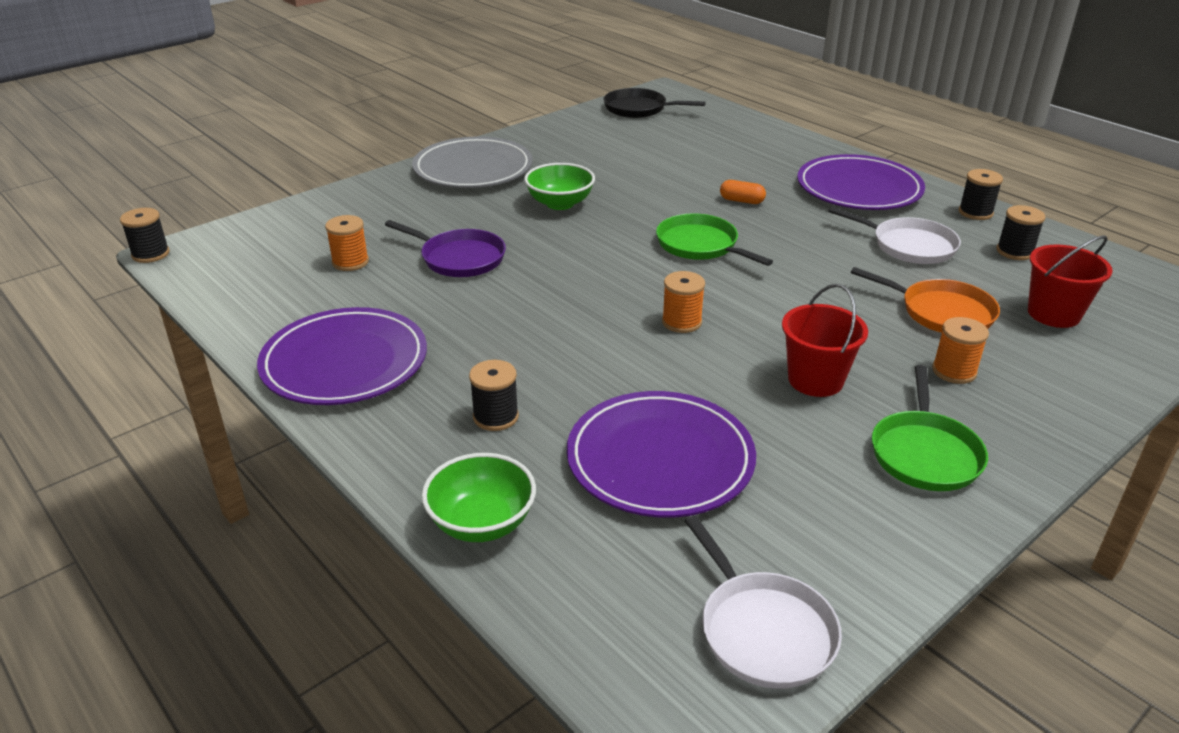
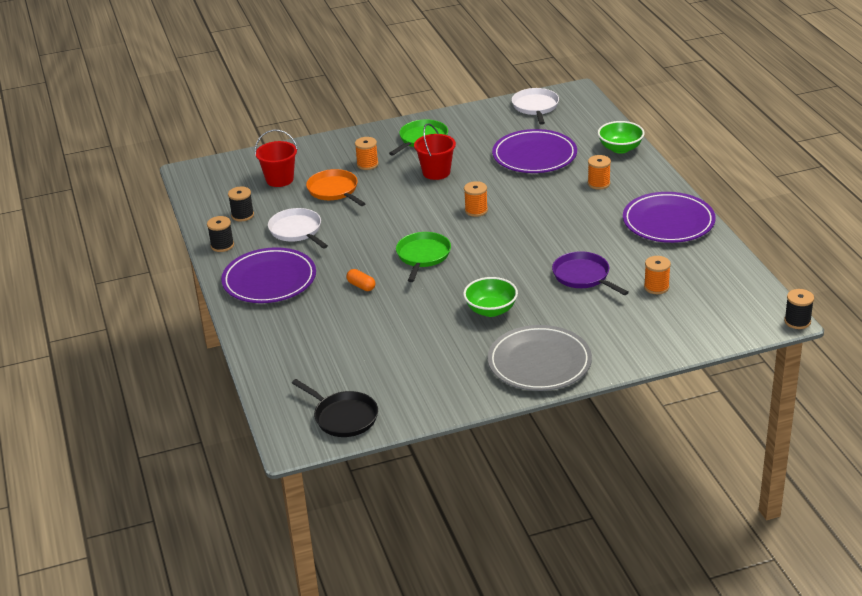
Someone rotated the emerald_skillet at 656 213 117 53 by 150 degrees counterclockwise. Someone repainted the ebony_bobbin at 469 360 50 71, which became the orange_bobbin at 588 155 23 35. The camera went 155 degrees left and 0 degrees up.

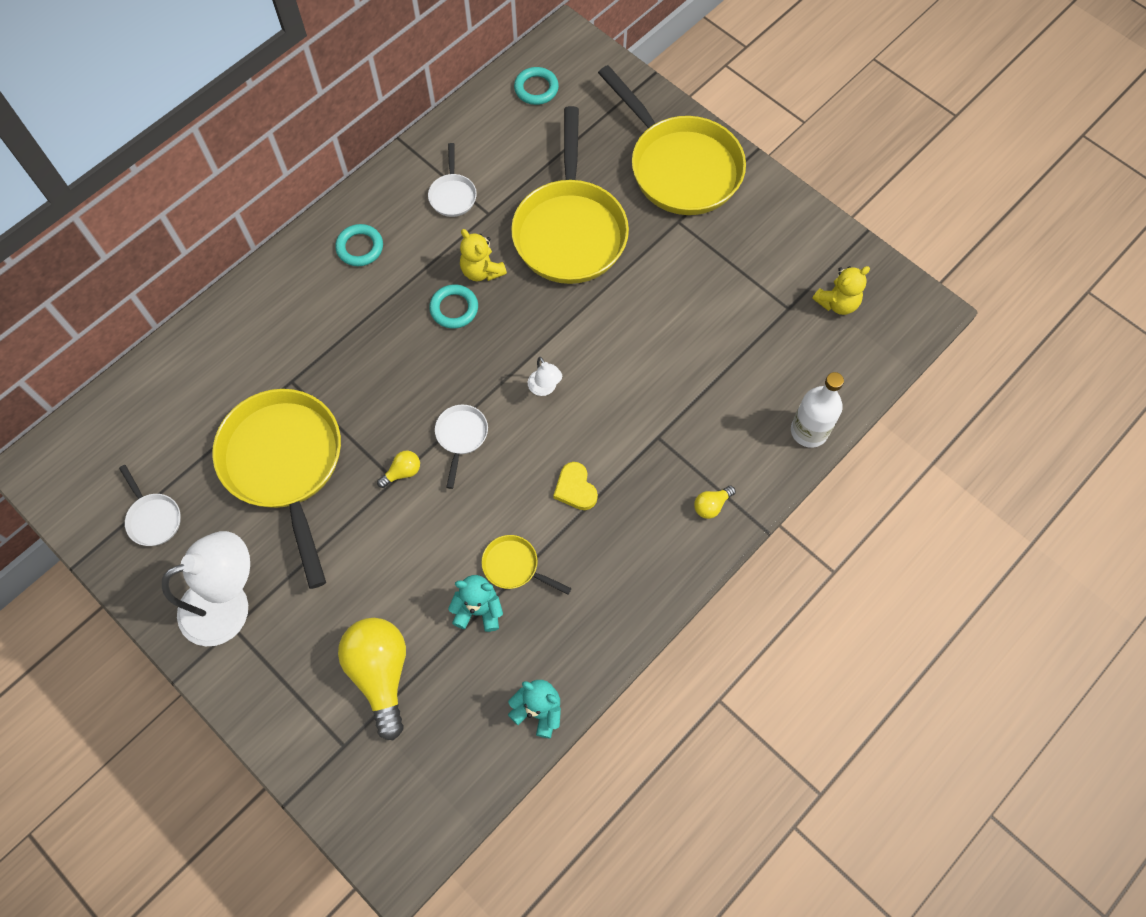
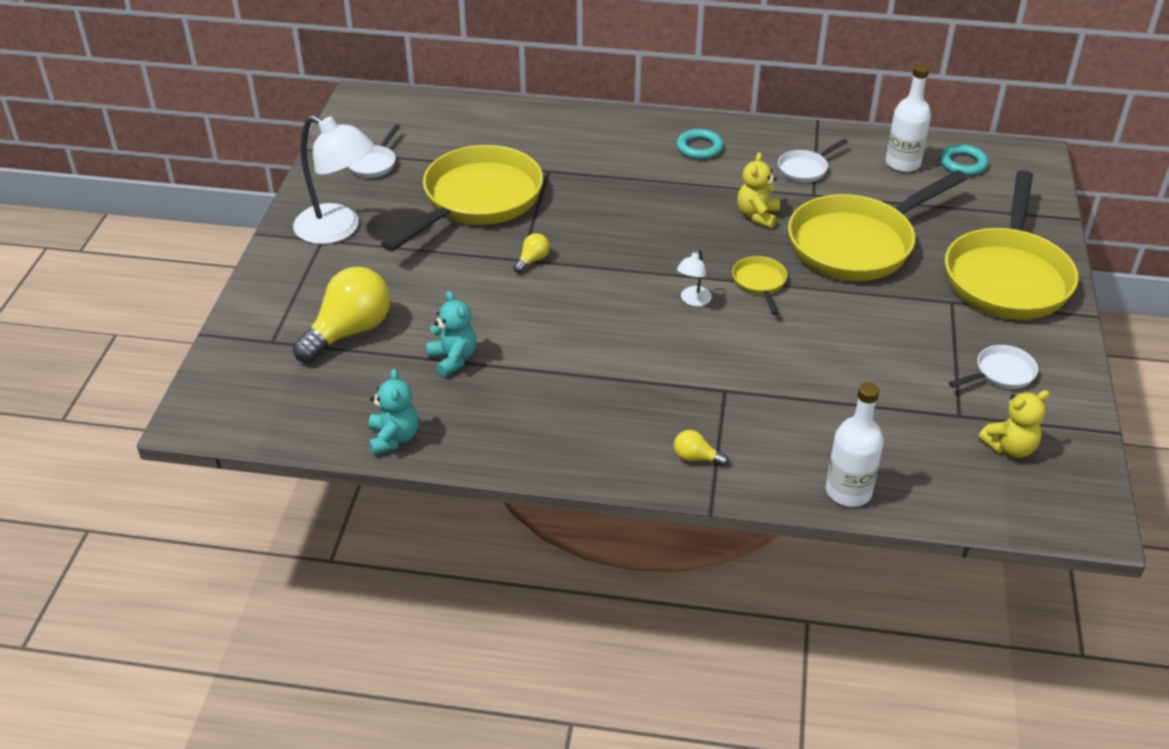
Someone rotated the bright_yellow_teddy at 812 266 58 49 by 45 degrees counterclockwise. Someone took away the turquoise_torus at 429 284 49 45. Someone carried the snow-white_skillet from 435 405 53 84 to 949 345 89 44. Someone rotated the bright_yellow_lightbulb at 377 451 43 37 by 75 degrees counterclockwise. Someone took away the bright_yellow_heart at 553 462 45 48. Someone carried the bright_yellow_skillet from 481 535 91 59 to 732 256 55 59. Someone put down the snow-white_flask at 886 64 45 108. The camera went 55 degrees right and 25 degrees down.

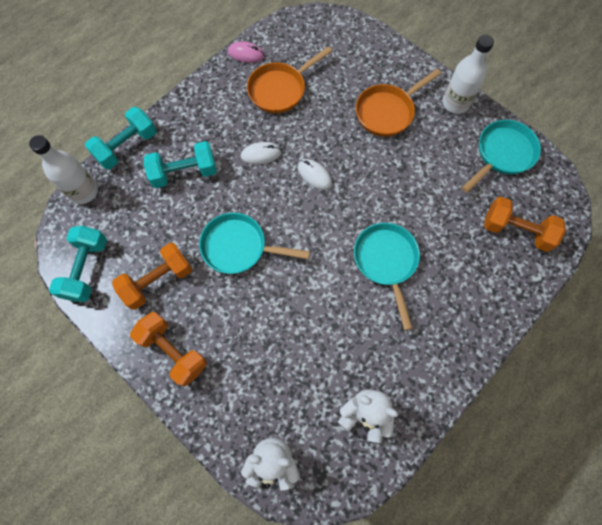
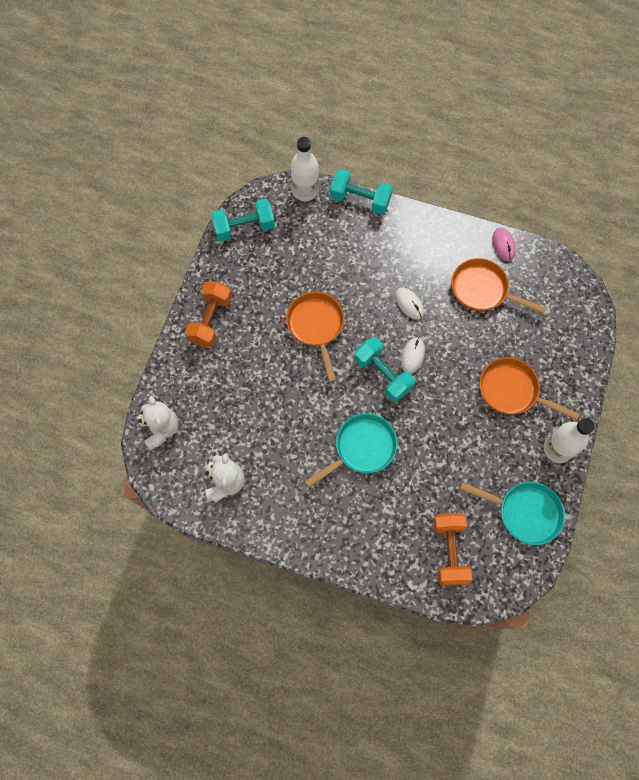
Someone carried the turquoise_hand_weight from 144 141 73 47 to 354 337 61 65. Someone repainted the turquoise_skillet at 199 213 111 61, which became the orange_skillet at 286 292 58 90. Someone took away the orange_hand_weight at 112 243 80 67. The camera went 65 degrees right and 0 degrees up.

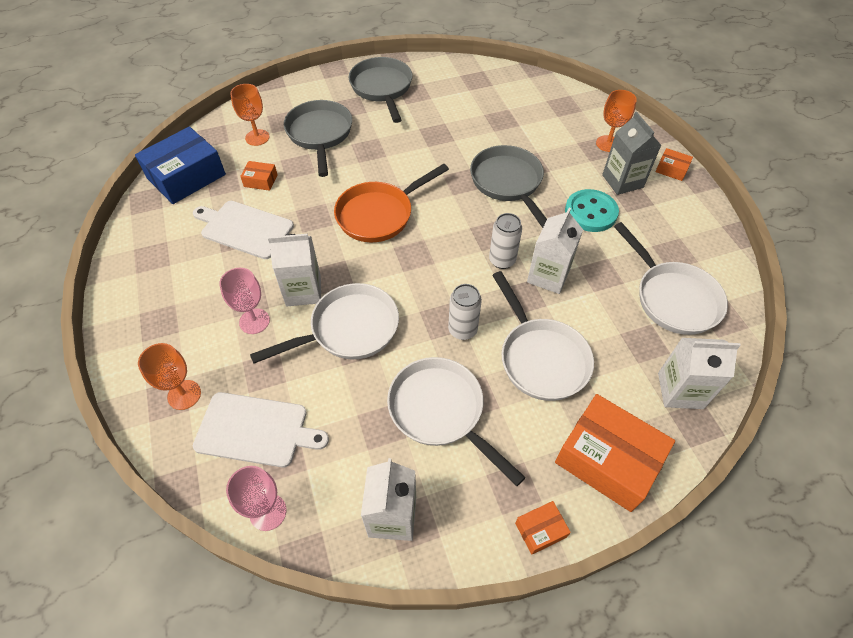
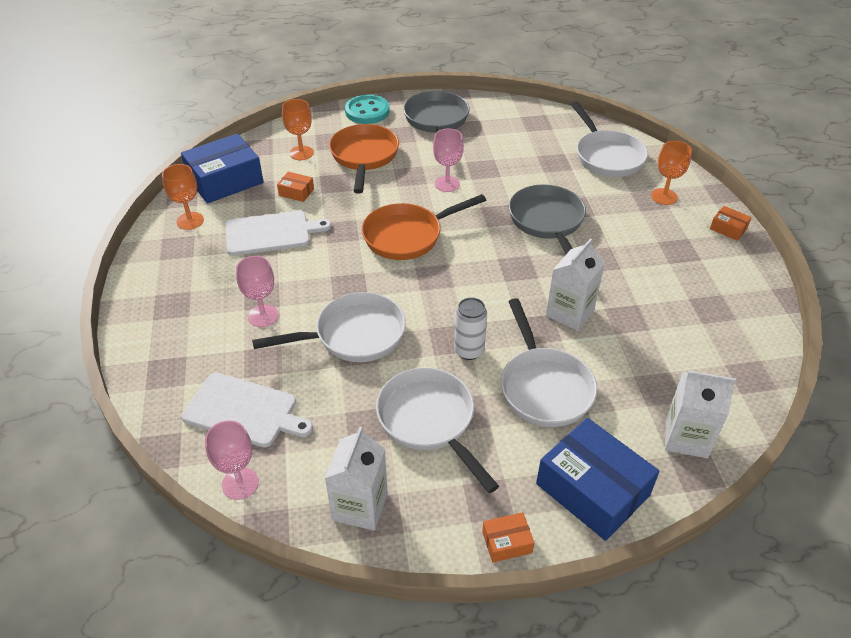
Someone repainted the grey_skillet at 284 100 68 77, which became the orange_skillet at 329 124 70 70. Someone took away the grey_carton at 602 112 60 83. Someone carried the turquoise_sewing_button from 565 189 54 43 to 345 95 45 29. Someone rotated the snow-white_chopping_board at 193 201 101 58 by 135 degrees clockwise. Someone took away the snow-white_can at 489 213 33 56. Someone carried the snow-white_skillet from 614 222 114 113 to 571 101 77 76. Someone took away the snow-white_carton at 268 234 53 72. Someone carried the orange_wine_glass from 138 343 63 67 to 162 164 42 66. Someone repainted the orange_box at 555 394 120 118, which became the royal_blue_box at 536 418 124 123. Someone put down the pink_wine_glass at 433 129 31 63. The camera went 10 degrees right and 10 degrees down.

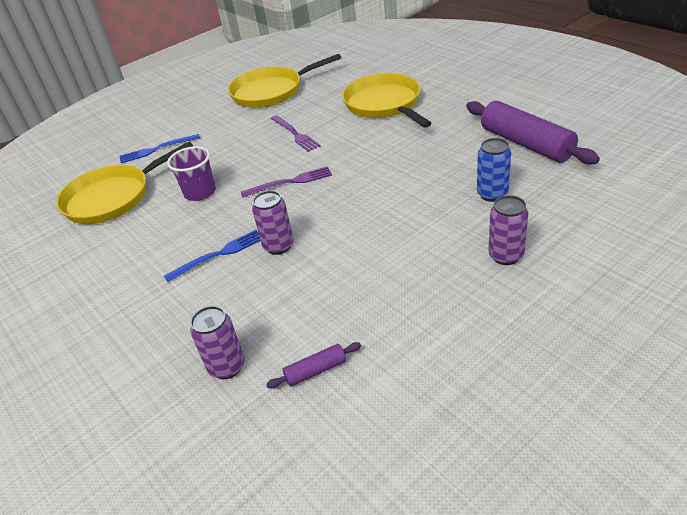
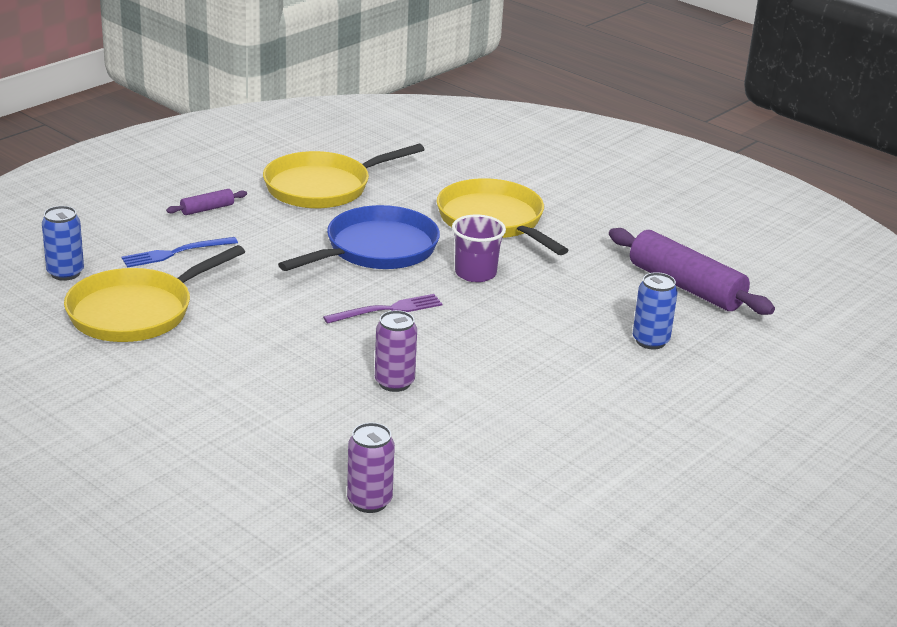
Someone swapped the royal_purple_table_fork at 271 115 49 37 for the royal_blue_skillet at 278 205 162 66. Someone carried the royal_purple_beaker from 167 146 49 55 to 452 215 54 67. Someone took away the royal_purple_can at 488 195 40 70. Someone took away the royal_blue_table_fork at 164 230 97 52. Someone carried the royal_purple_pastry_roller from 266 342 95 46 to 166 189 81 26. Someone put down the royal_blue_can at 42 206 42 75. The camera went 15 degrees left and 10 degrees down.

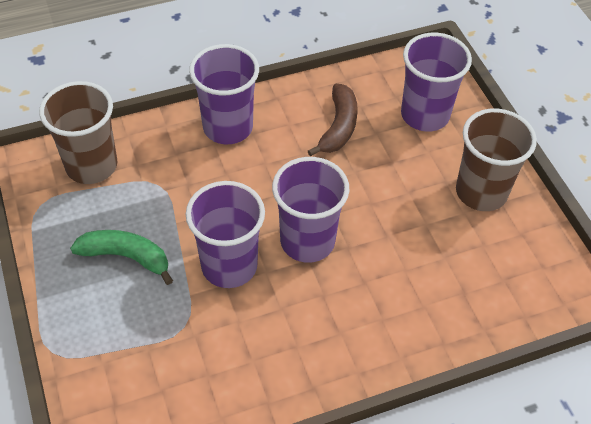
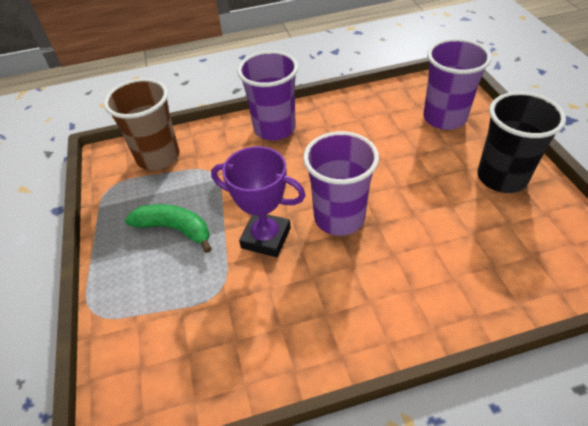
Someone took away the dark_brown_banana_fruit at 308 84 50 73. Someone repainted the dark_brown_beaker at 456 109 81 102, which became the ebony_beaker at 478 92 88 101. Someone swapped the royal_purple_beaker at 186 181 79 107 for the royal_purple_trophy at 211 146 95 111. The camera went 10 degrees right and 5 degrees down.

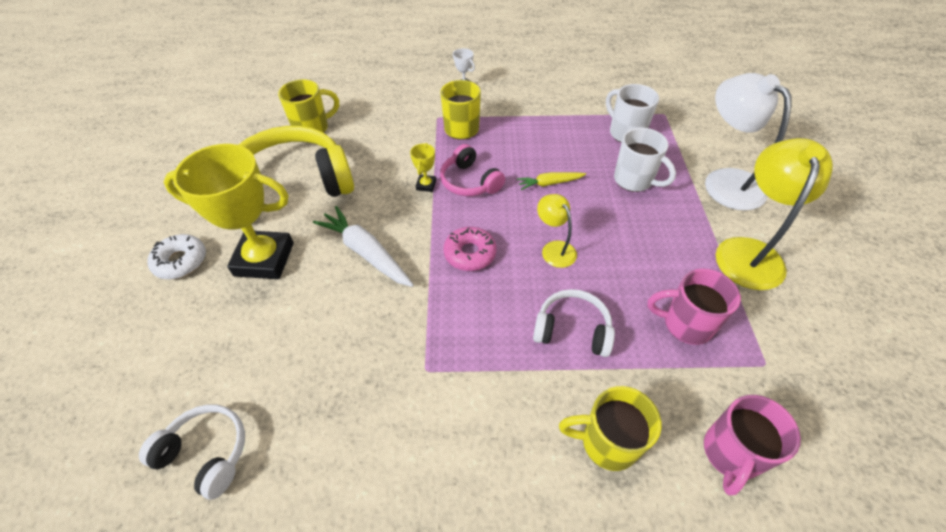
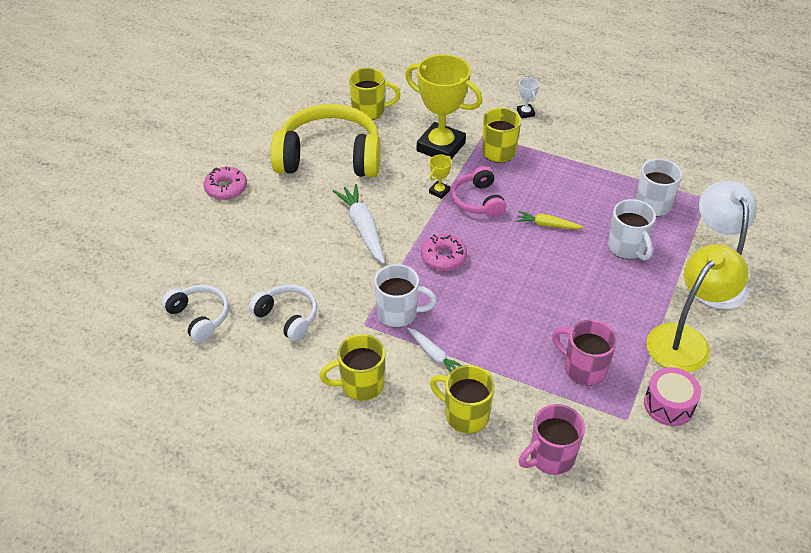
Someone carried the bright_yellow_trophy from 163 144 131 135 to 405 54 78 105. Someone took away the bright_yellow_desk_lamp at 537 194 40 74. Someone repainted the snow-white_donut at 147 234 59 45, which became the pink_donut at 204 166 43 34. Someone carried the snow-white_headset from 533 289 82 68 to 249 285 68 56. Someone put down the snow-white_coffee_mug at 374 264 63 64. Someone put down the snow-white_root_vegetable at 407 328 55 44. Someone put down the bright_yellow_coffee_mug at 320 334 66 67. Someone put down the pink_toy_drum at 644 367 57 59. The camera went 25 degrees right and 5 degrees down.

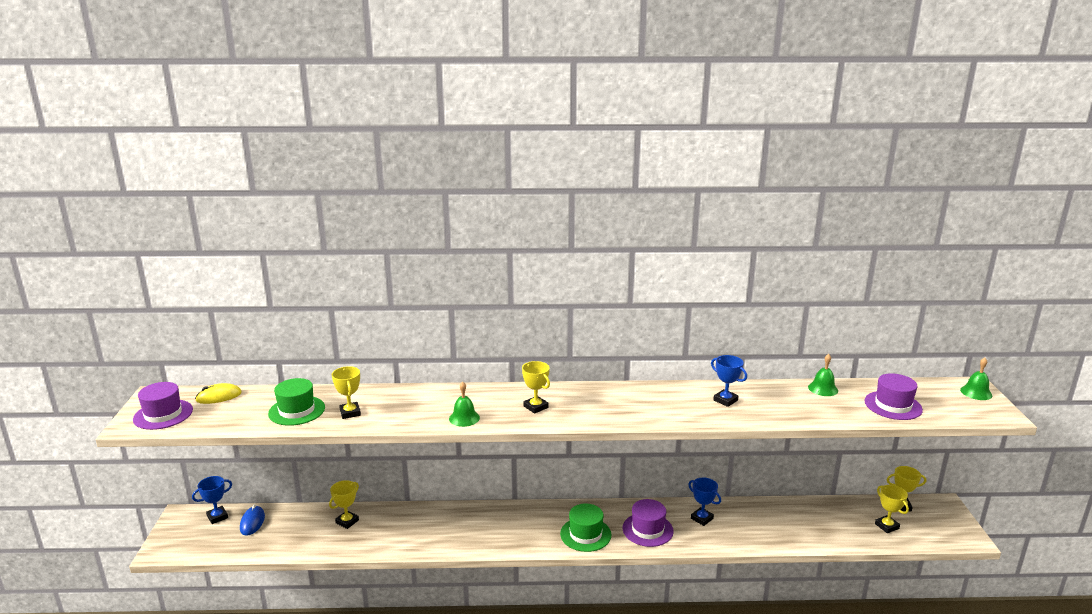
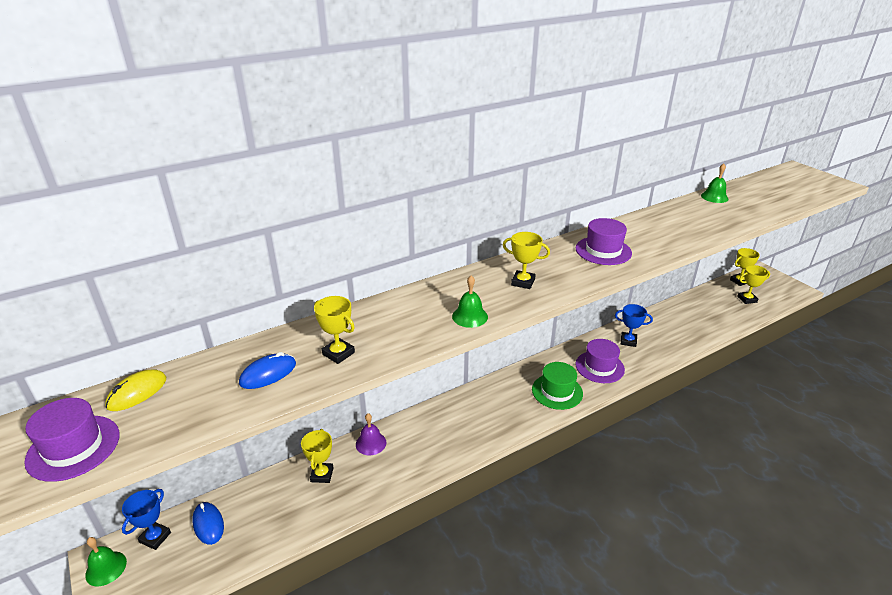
Someone took away the royal_blue_trophy at 711 355 36 52. Someone carried the emerald_hand_bell from 960 358 32 42 to 85 537 42 49. Someone carried the royal_purple_top_hat from 864 373 59 47 to 575 218 57 47. Someone swapped the emerald_top_hat at 268 378 57 48 for the royal_blue_mouse at 239 352 57 37. Someone rotated the bright_yellow_trophy at 875 485 34 48 by 45 degrees counterclockwise. Someone put down the royal_purple_hand_bell at 356 413 30 42. The camera went 30 degrees left and 10 degrees up.

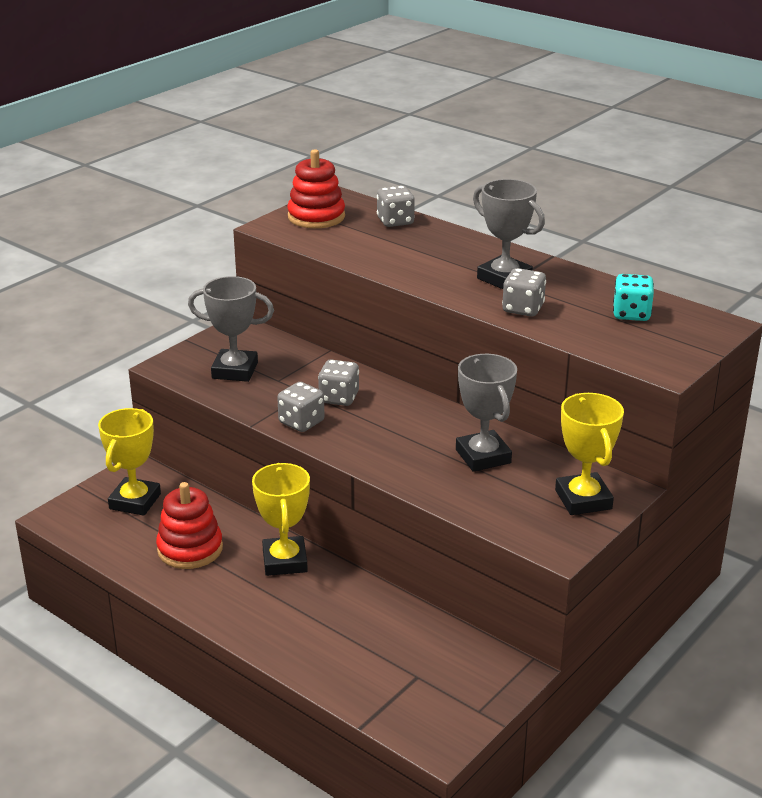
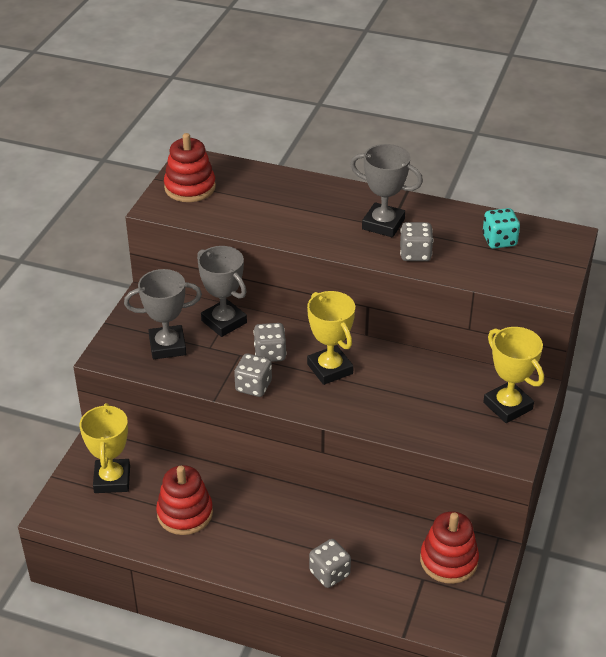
Someone carried the grey_die from 377 186 38 41 to 309 539 42 49. Someone carried the grey_trophy from 456 354 61 118 to 197 246 50 91. Someone carried the bright_yellow_trophy from 252 463 58 113 to 307 291 48 94. Someone put down the crimson_ring_stacker at 420 511 59 73. The camera went 20 degrees left and 10 degrees up.

